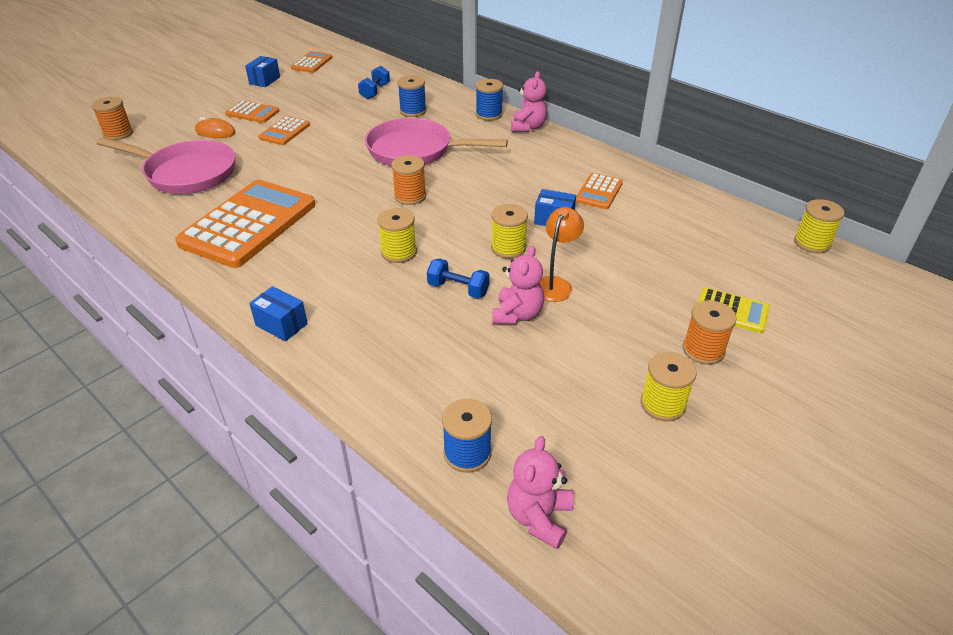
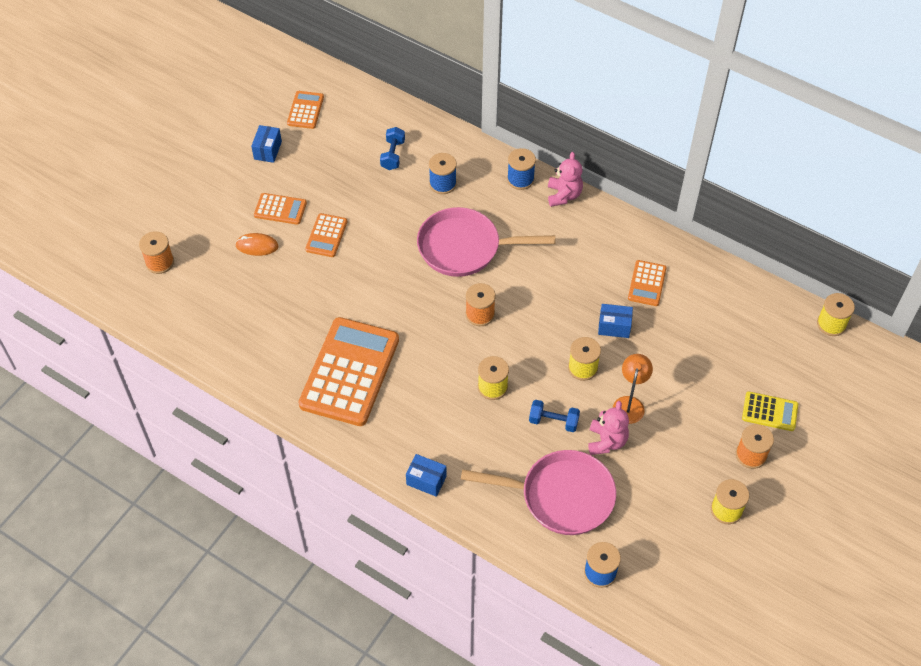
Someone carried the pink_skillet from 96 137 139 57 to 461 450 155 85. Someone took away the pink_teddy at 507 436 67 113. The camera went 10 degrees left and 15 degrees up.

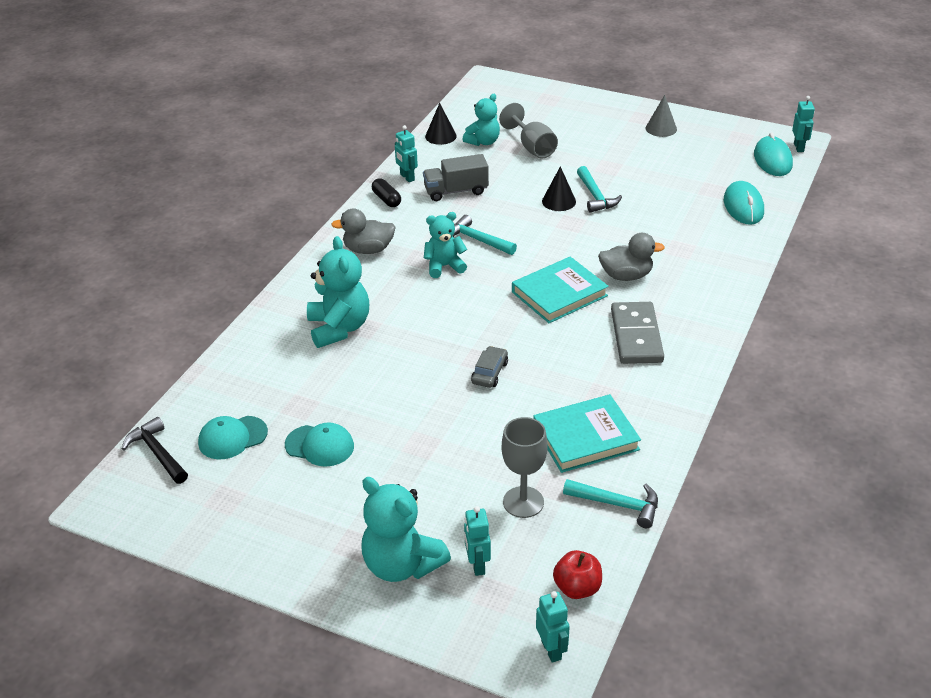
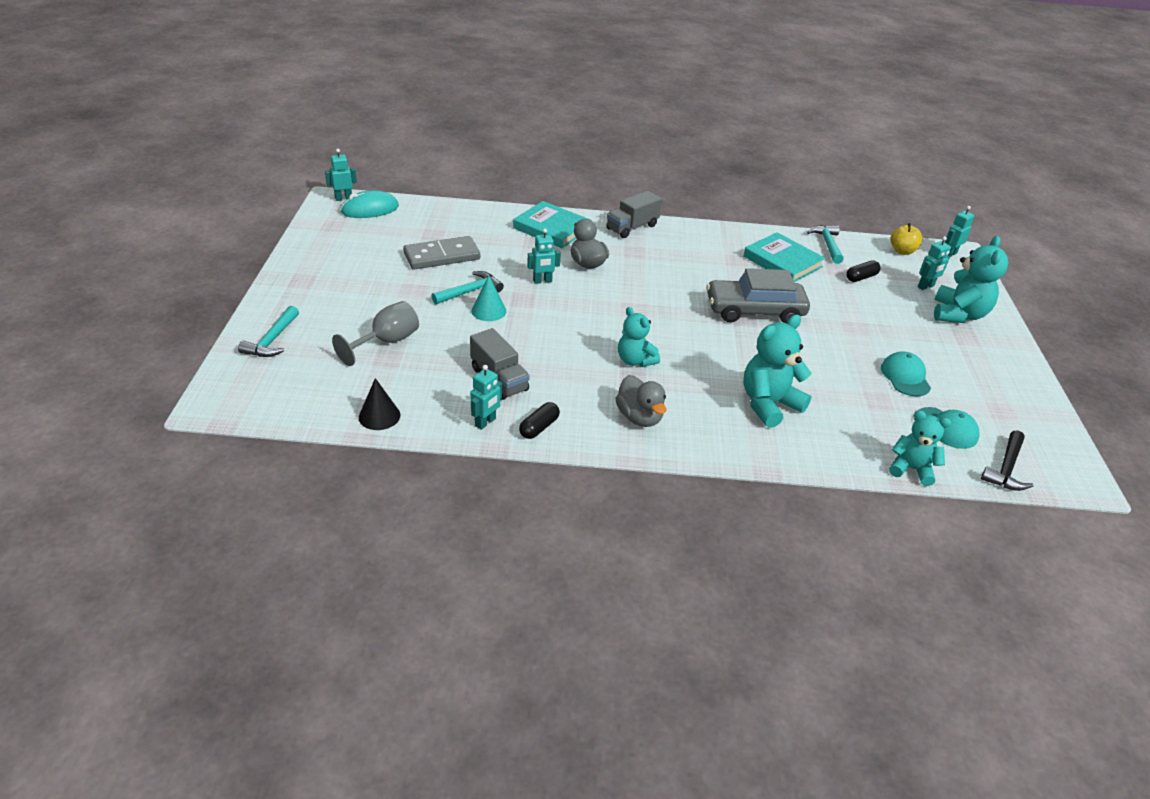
Someone carried the turquoise_teddy from 462 94 38 52 to 889 410 62 76. Someone took away the grey_solid_cone at 645 95 32 42. Someone repainted the ebony_solid_cone at 542 166 34 45, which became the turquoise_solid_cone at 471 275 35 46. Someone took away the turquoise_mouse at 724 181 40 44. Someone carried the turquoise_hammer from 453 215 64 40 to 238 306 61 51. Someone carried the turquoise_hardcover from 512 257 97 66 to 513 201 77 47. Someone carried the grey_domino_piece from 611 302 53 62 to 403 236 77 33. Someone scaled the grey_automobile at 471 346 37 42 by 2.18. Someone swapped the grey_wine_glass at 502 417 46 101 for the ebony_pill_shape at 846 260 35 22. Someone repainted the crimson_toy_apple at 553 550 49 49, which became the bright_yellow_toy_apple at 890 223 33 32. Someone put down the grey_toy_truck at 606 191 56 47. Someone put down the turquoise_toy_robot at 527 228 34 56. The camera went 115 degrees left and 0 degrees up.

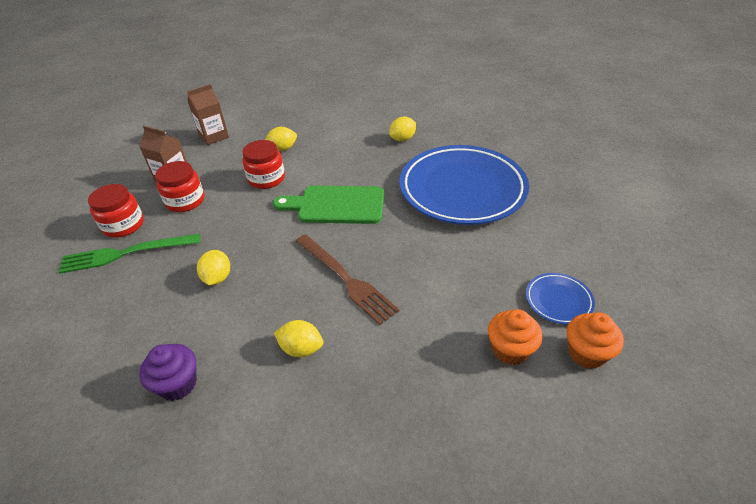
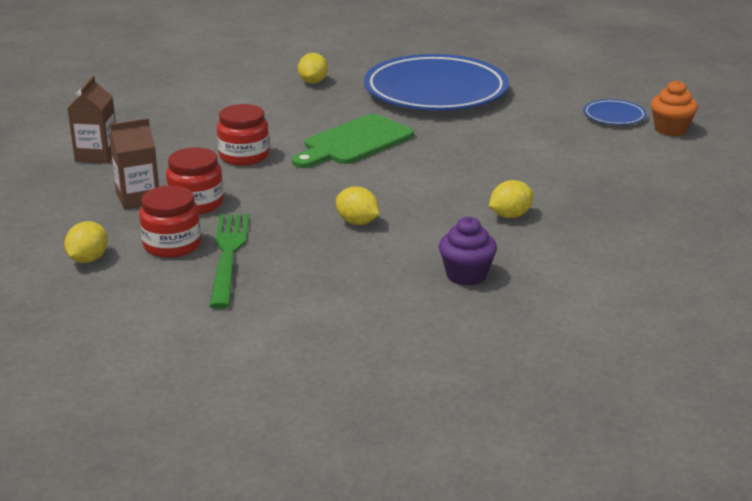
Someone carried the bright_yellow_toy_lemon from 265 127 32 24 to 64 221 44 42. Someone rotated the emerald_table_fork at 58 234 142 40 by 150 degrees clockwise. Someone took away the dark_brown_table_fork at 296 234 104 91. Someone took away the orange_fairy_cake at 488 309 54 56. The camera went 50 degrees left and 15 degrees down.

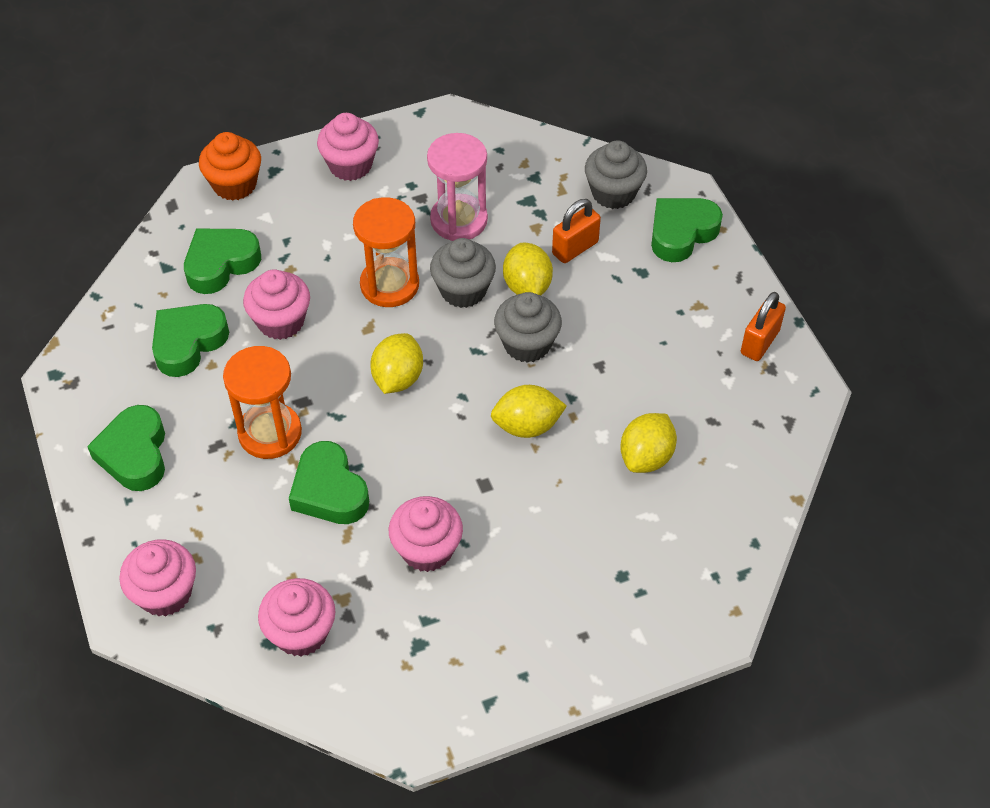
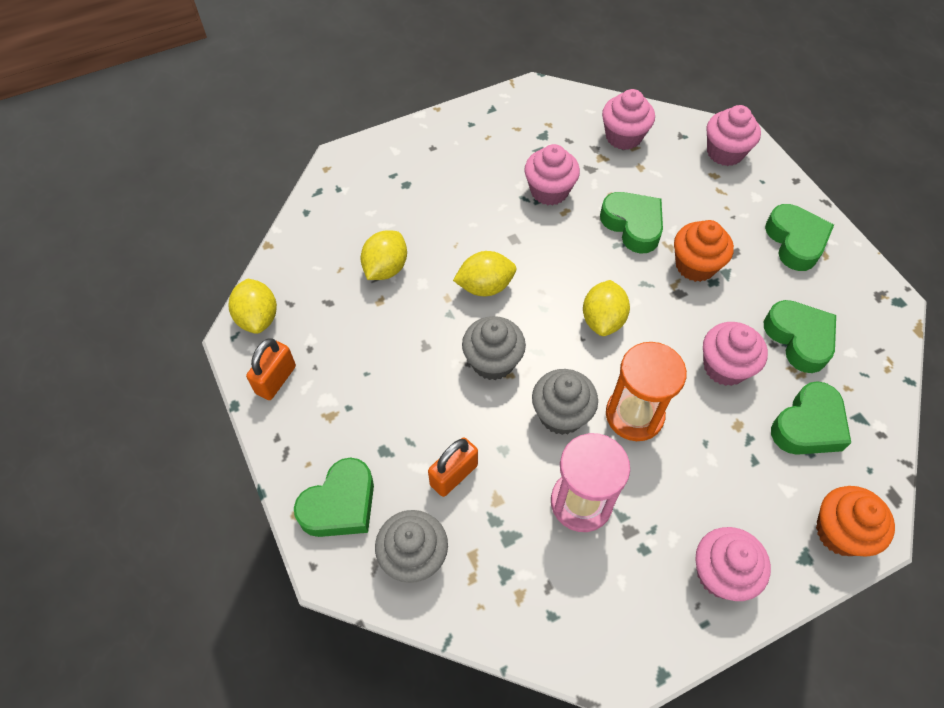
Someone carried the bright_yellow_toy_lemon from 503 243 50 53 to 229 279 48 55. Someone rotated the emerald_heart at 152 304 77 73 by 60 degrees counterclockwise. Someone swapped the orange_sand_timer at 223 346 79 113 for the orange_fairy_cake at 674 220 60 62. The camera went 175 degrees right and 5 degrees up.

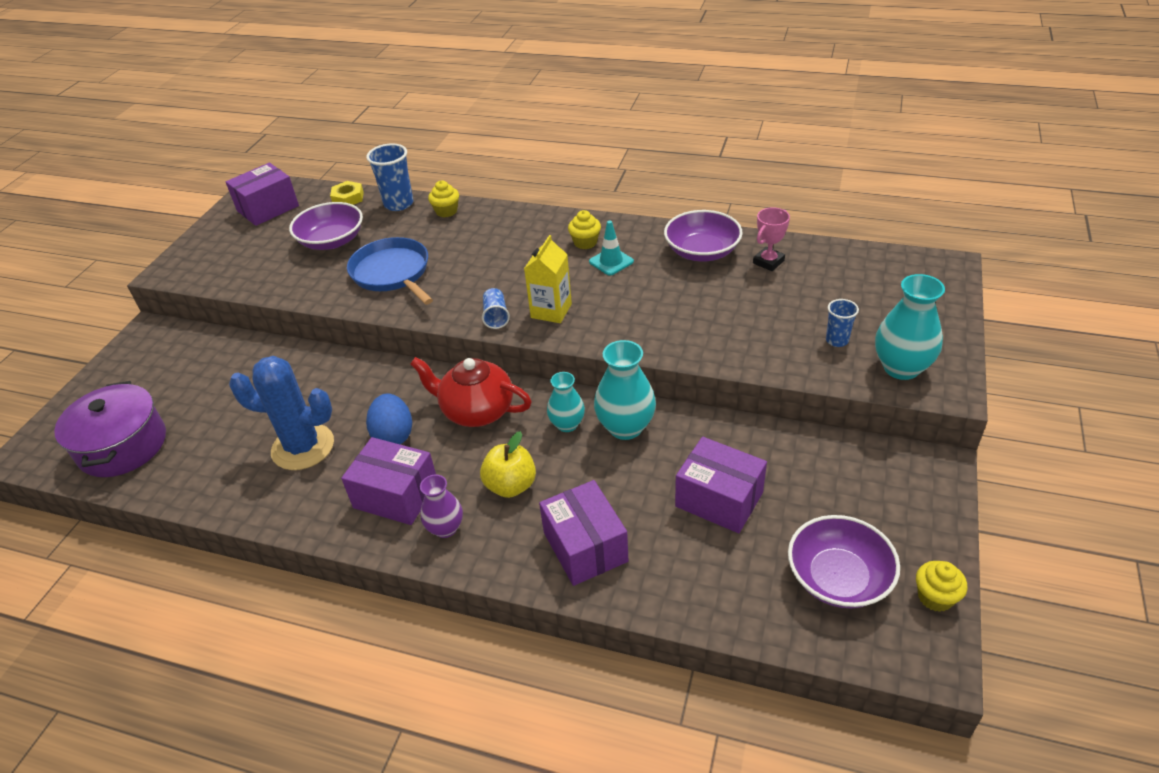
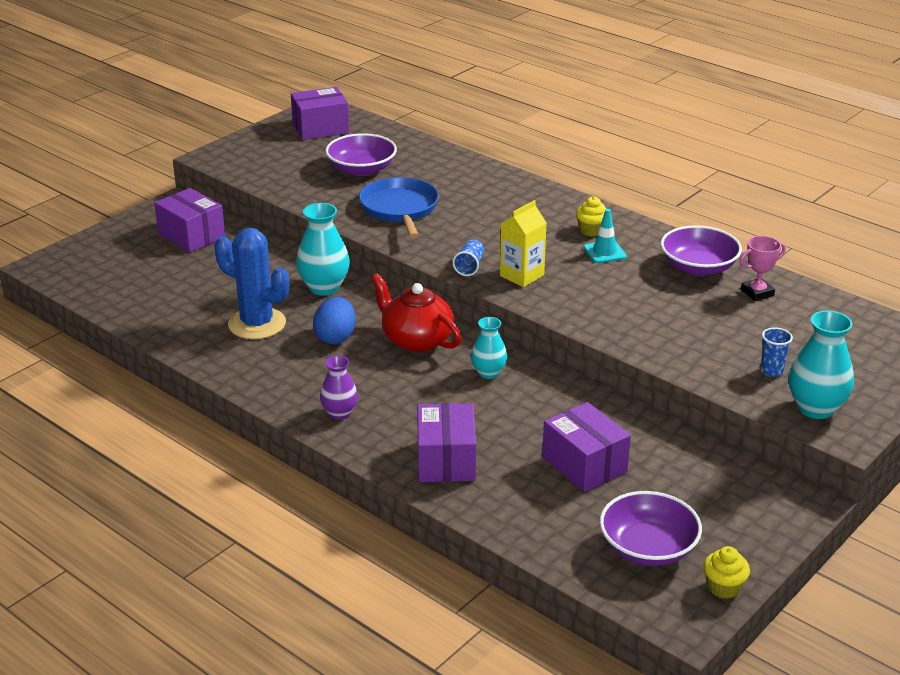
Someone took away the royal_blue_beaker at 366 143 47 68. Someone took away the bright_yellow_fairy_cake at 428 180 31 37. Someone took away the bright_yellow_hex_nut at 330 181 34 24. Someone carried the turquoise_tall_vase from 594 340 62 100 to 296 203 54 93. Someone took away the royal_purple_stockpot at 54 381 112 96. Someone took away the bright_yellow_toy_apple at 480 431 56 67. Someone carried the royal_purple_box from 341 437 95 88 to 154 188 71 65. The camera went 20 degrees right and 10 degrees down.

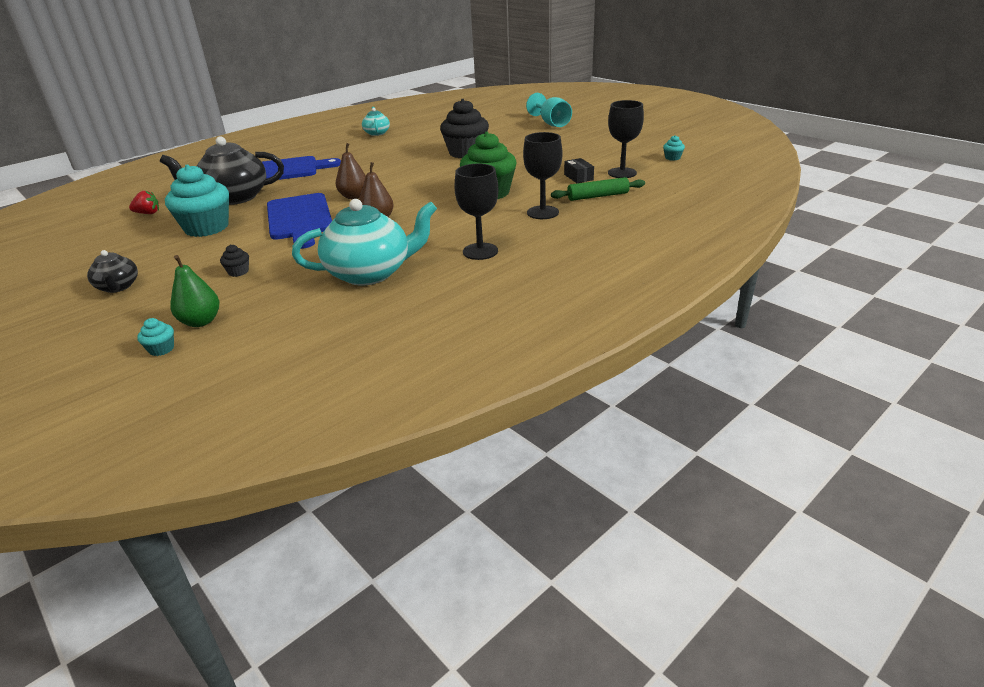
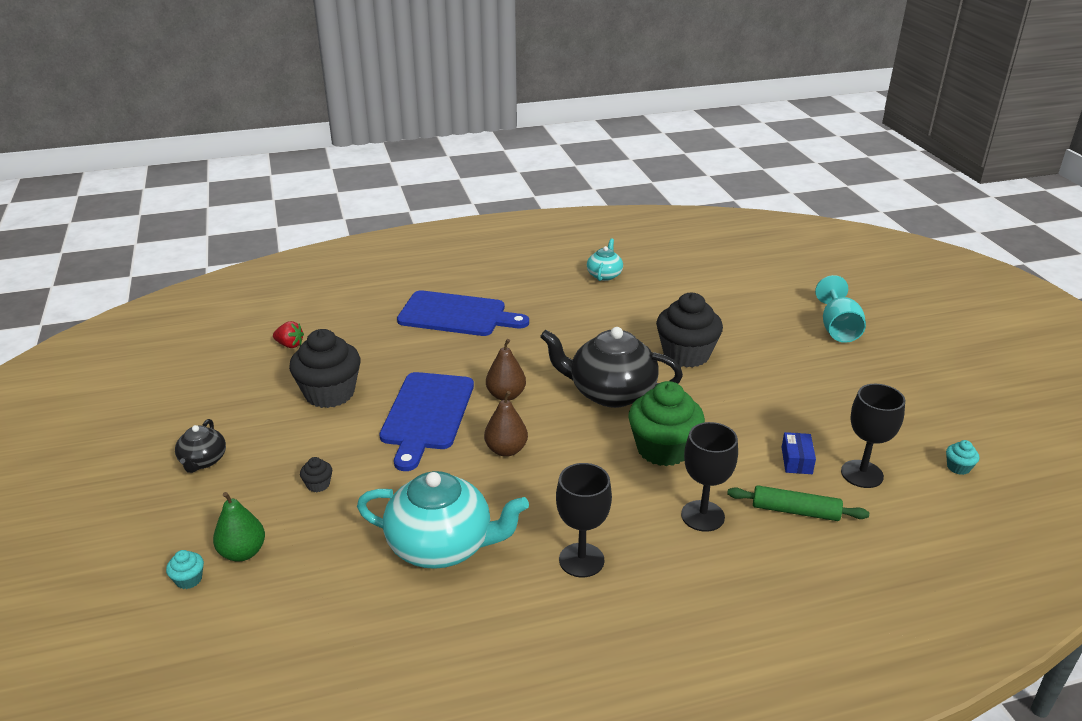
Someone carried the ebony_tea_pot from 159 136 125 69 to 540 327 143 81. Someone repainted the ebony_box at 564 158 30 25, which became the royal_blue_box at 781 432 35 42. Someone repainted the turquoise_fairy_cake at 165 164 64 73, which became the ebony_fairy_cake at 289 329 71 79. The camera went 25 degrees right and 0 degrees up.

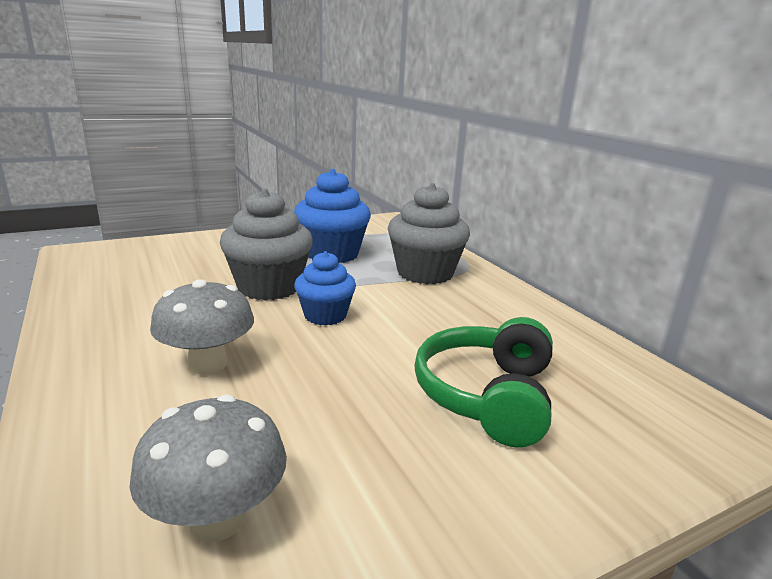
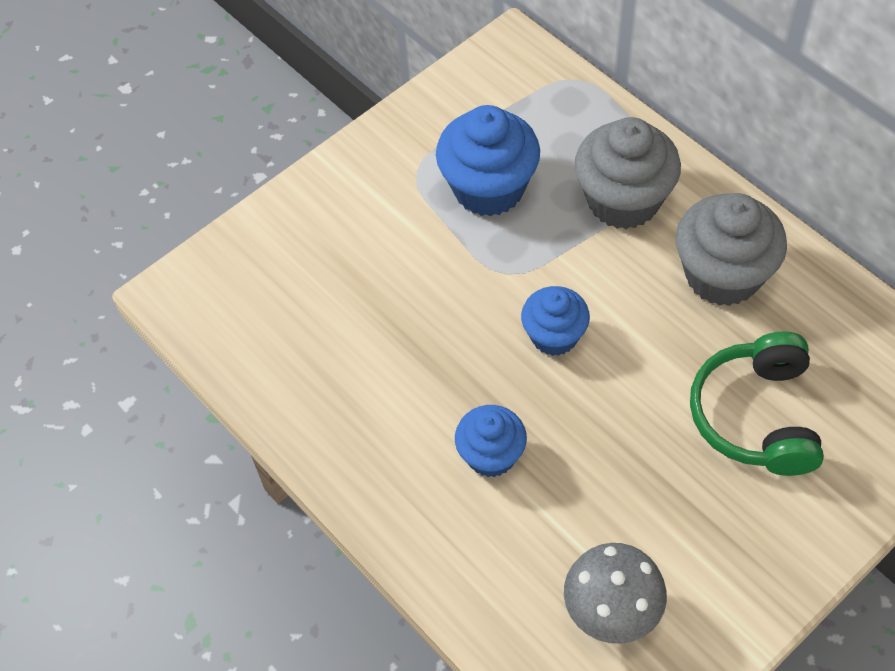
Someone carried the grey_fairy_cake from 220 188 93 112 to 676 193 111 113. Someone swapped the grey_fungus at 150 279 104 96 for the royal_blue_fairy_cake at 455 405 72 72. The camera went 10 degrees left and 35 degrees up.

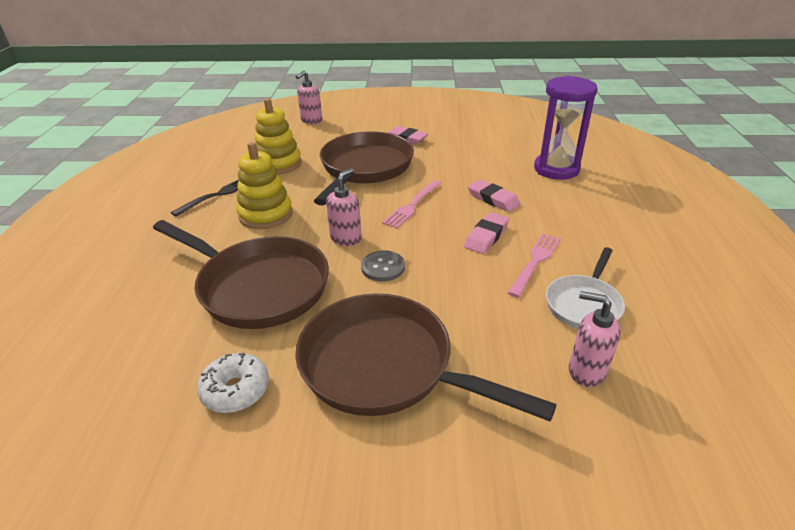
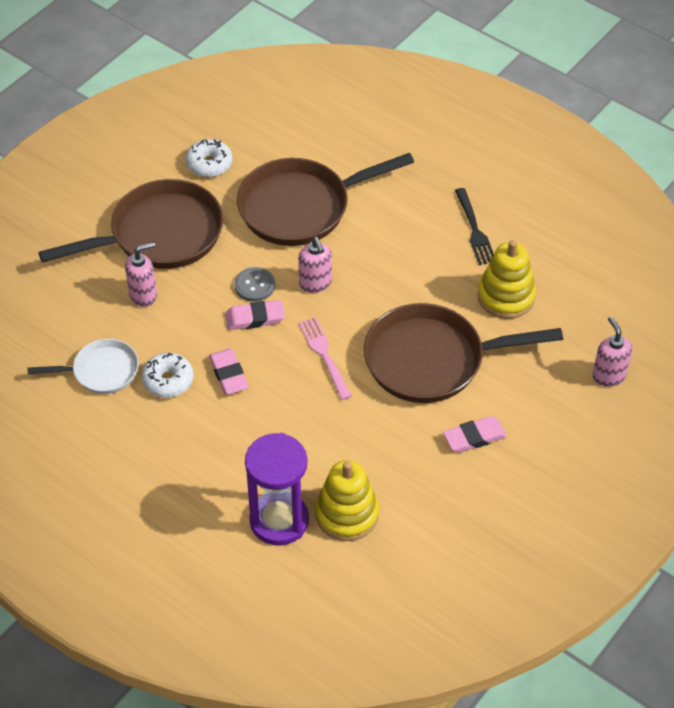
Someone rotated the dark_brown_skillet at 314 131 100 74 by 120 degrees clockwise. Someone carried the bright_yellow_ring_stacker from 236 142 57 87 to 315 460 64 81. Someone carried the pink_eraser from 468 179 52 33 to 225 300 60 30. Someone swapped the pink_table_fork at 508 233 53 65 for the snow-white_donut at 141 353 53 45. Someone rotated the snow-white_skillet at 546 247 79 82 by 105 degrees clockwise. Someone carried the pink_soap_dispenser from 569 291 52 96 to 125 242 32 65. The camera went 125 degrees right and 15 degrees up.

